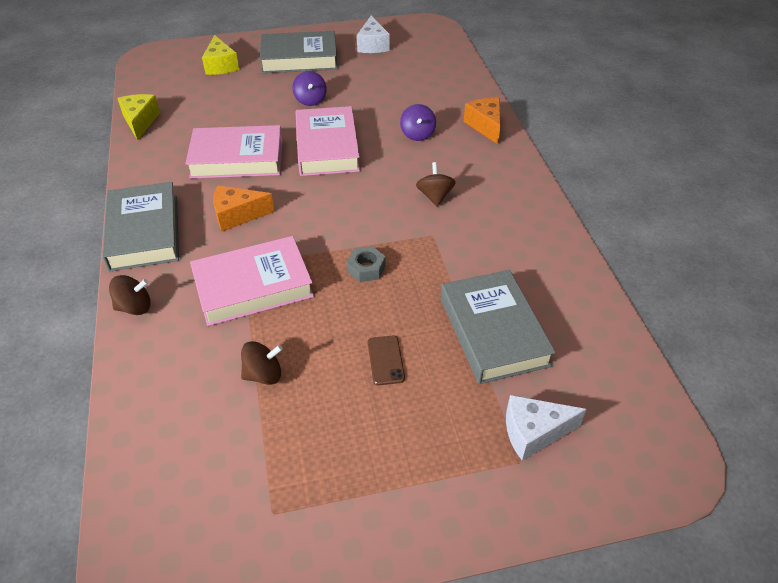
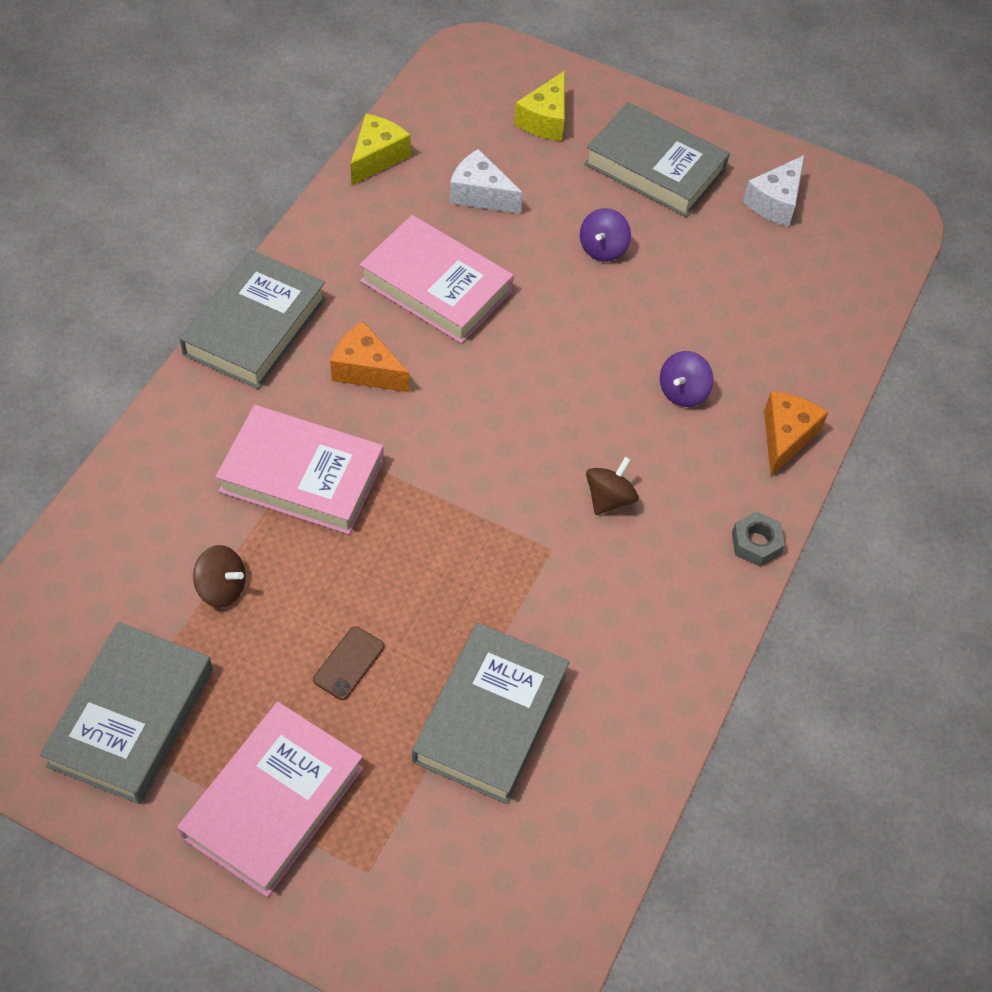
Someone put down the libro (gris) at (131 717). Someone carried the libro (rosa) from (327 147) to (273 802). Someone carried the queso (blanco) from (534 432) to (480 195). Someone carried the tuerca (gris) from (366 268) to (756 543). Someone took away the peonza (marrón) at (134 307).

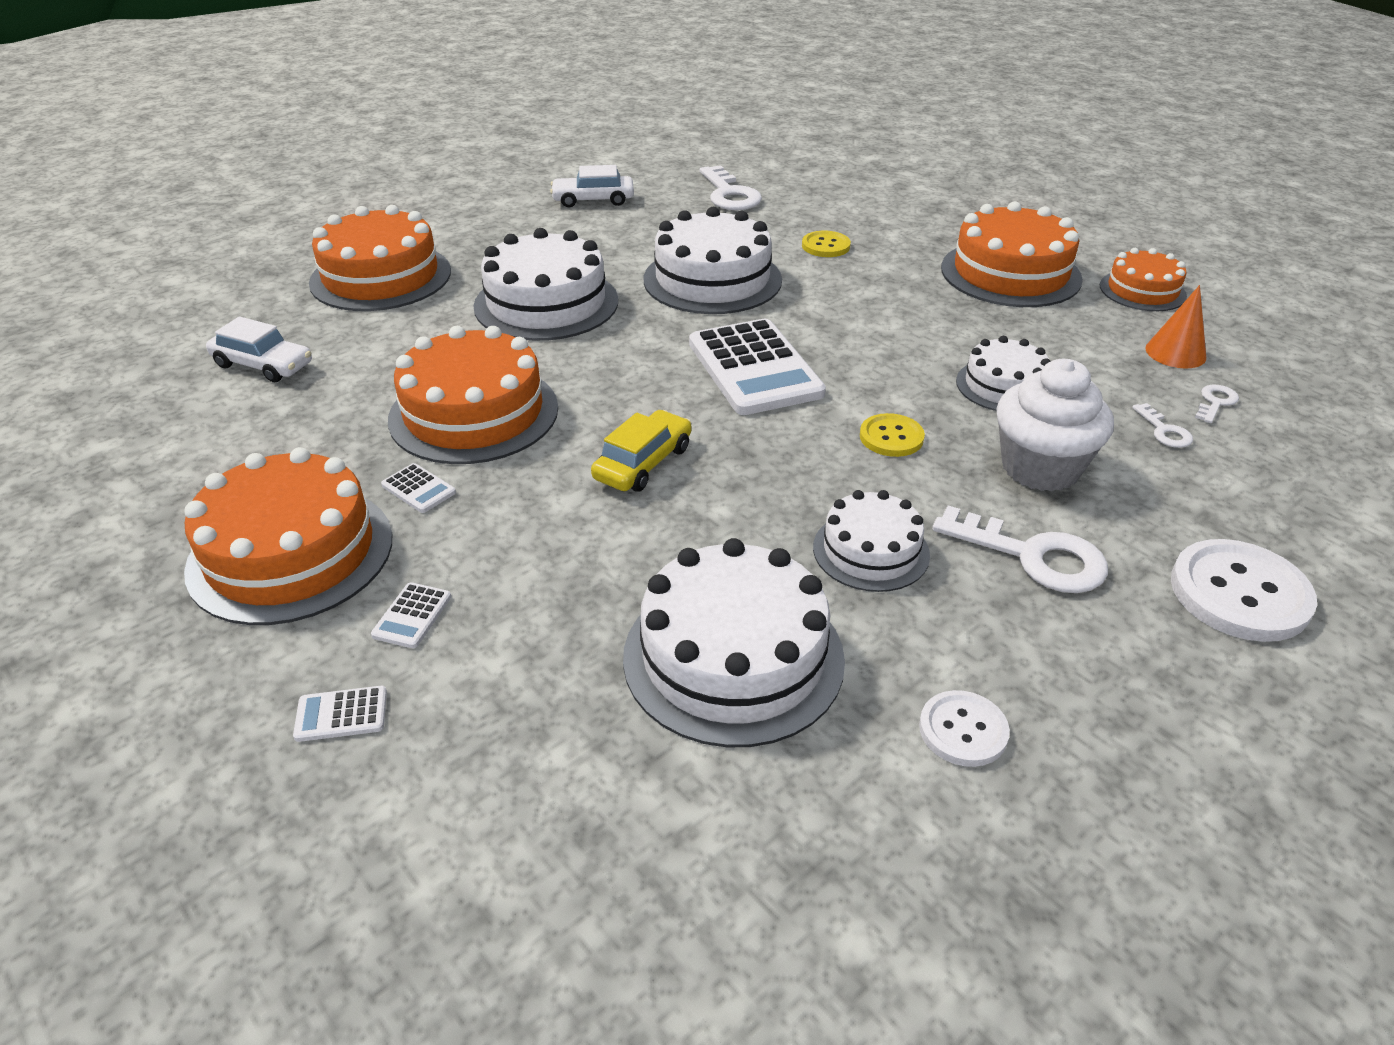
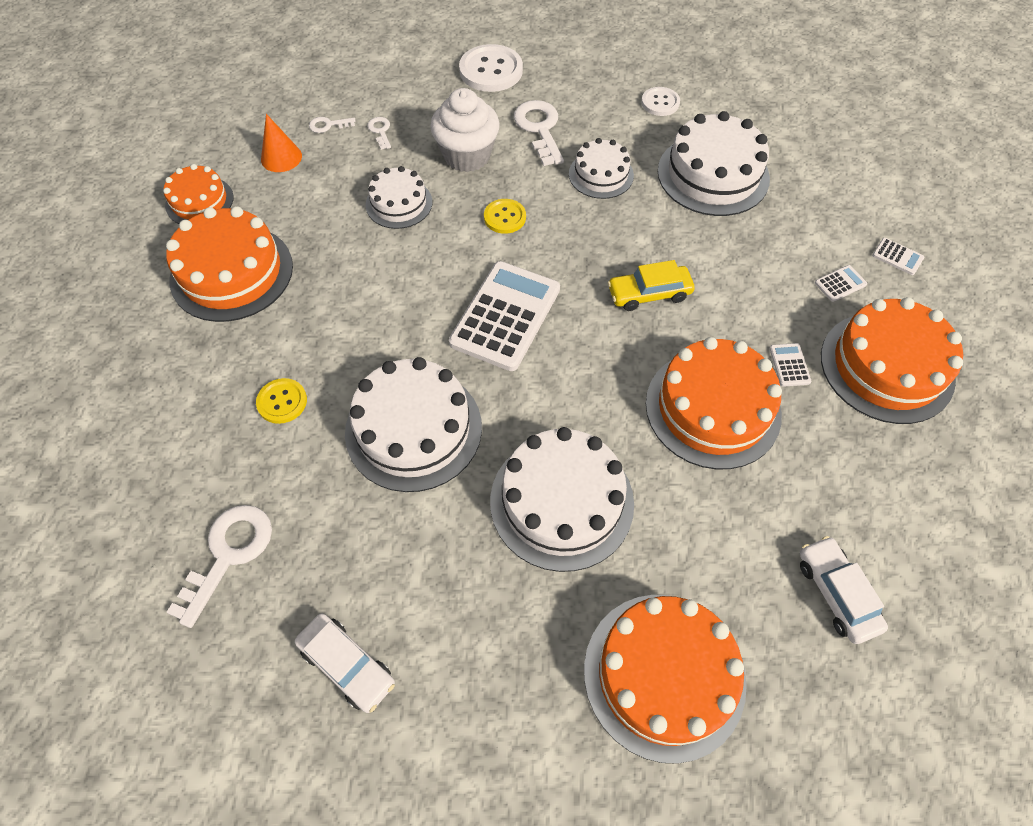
Someone rotated the llave (blanco) at (1164 431) by 45 degrees counterclockwise.

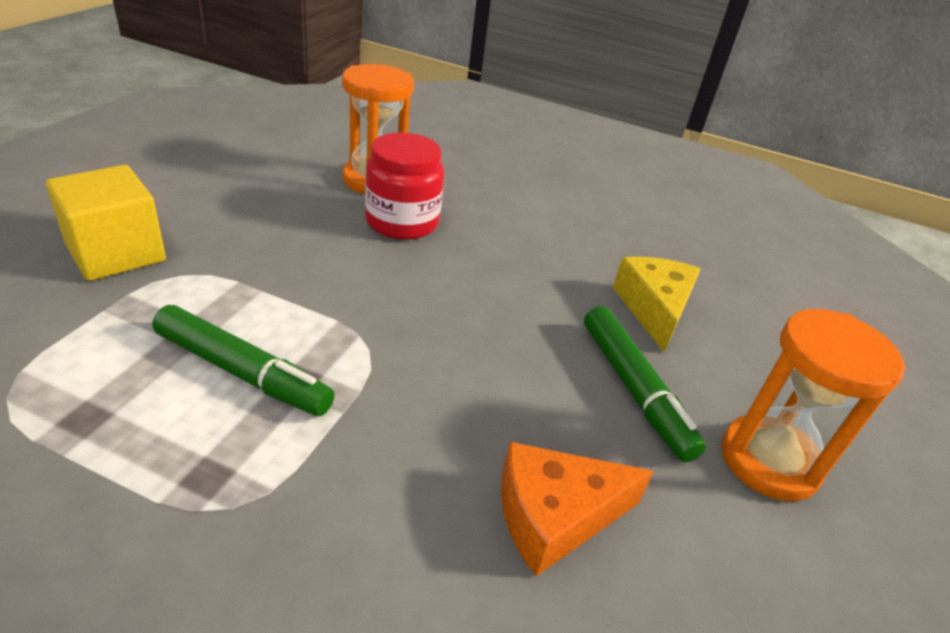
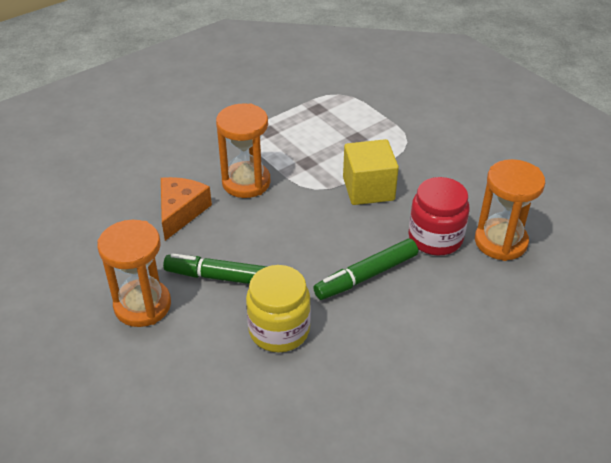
Someone put down the reloj de arena (naranja) at (246 182). Someone swapped the queso (amarillo) at (654 309) for the tarro (amarillo) at (279 330). Someone carried the rotulador (verde) from (243 372) to (366 276). Someone carried the cubo (amarillo) from (116 253) to (368 189).

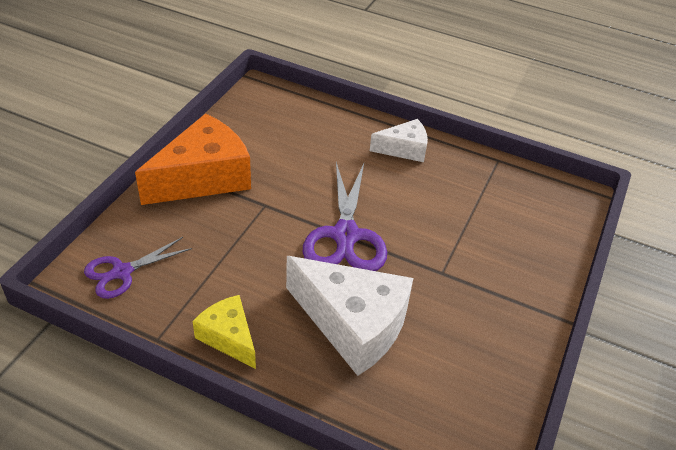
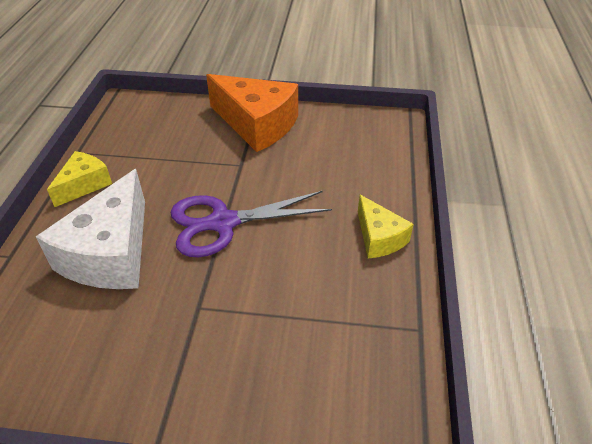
Someone repainted the queso (blanco) at (404 149), which became the queso (amarillo) at (379 238). Someone took away the tijeras (morado) at (122 272).

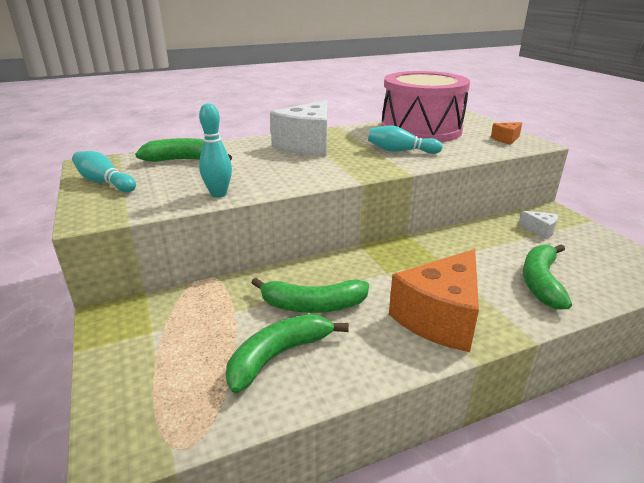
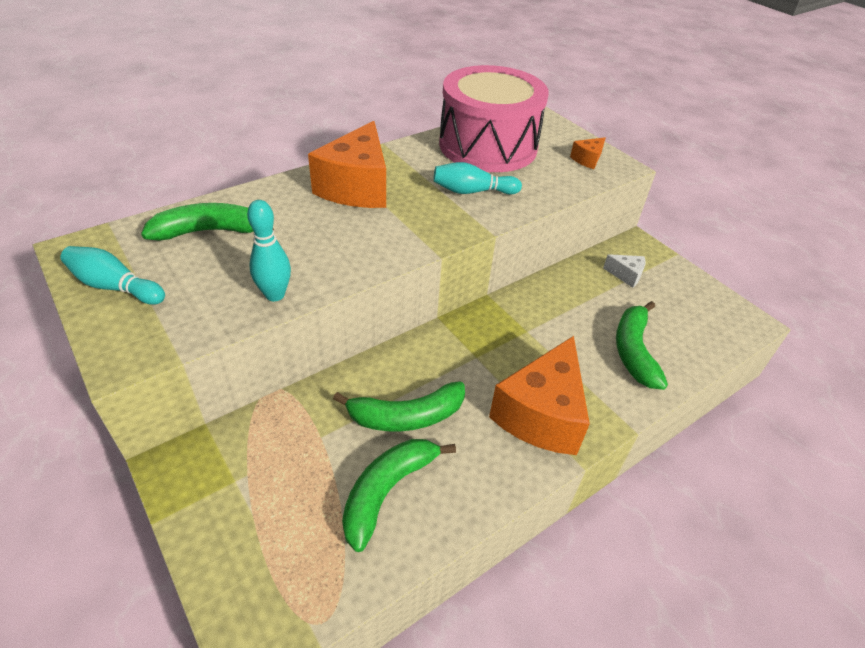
Someone repainted the queso (blanco) at (307 145), which became the queso (naranja) at (357 187).

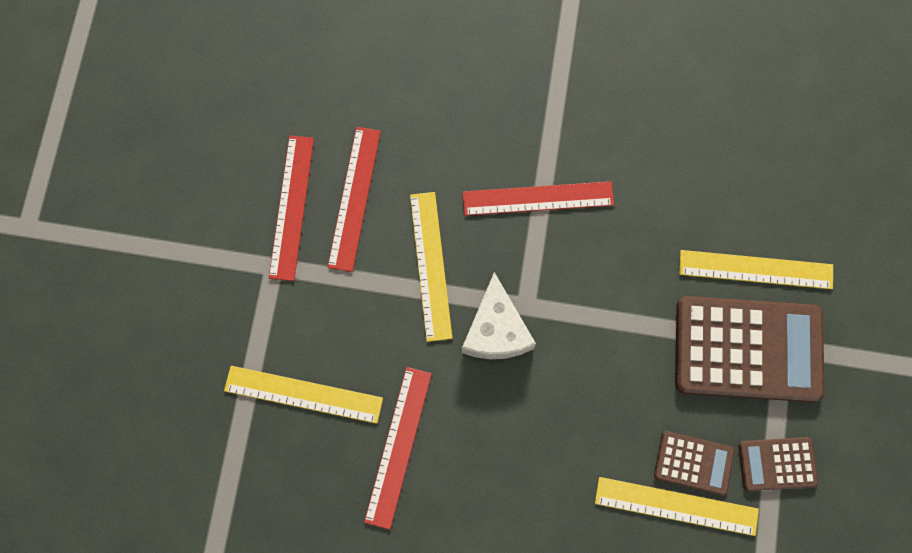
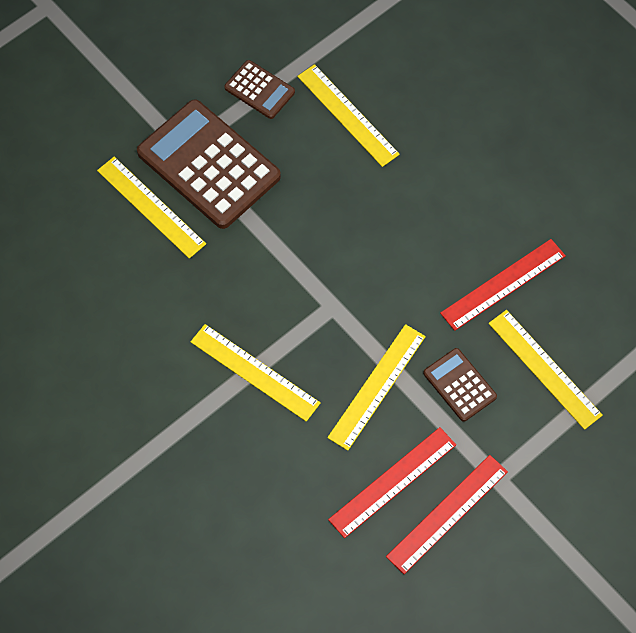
Someone repainted the regla (rojo) at (538 198), which became the regla (amarillo) at (255 372). Someone carried the calculadora (marrón) from (693 463) to (459 385). Someone took away the queso (blanco) at (496 330).

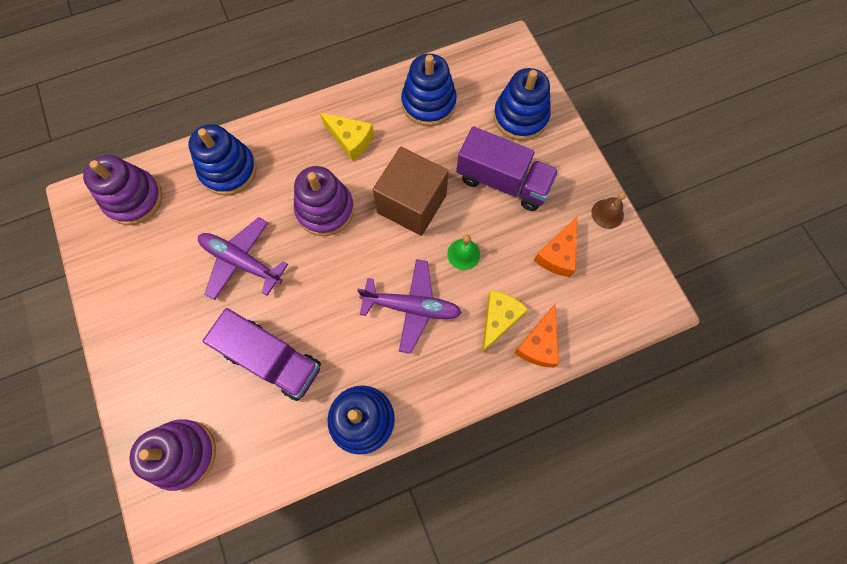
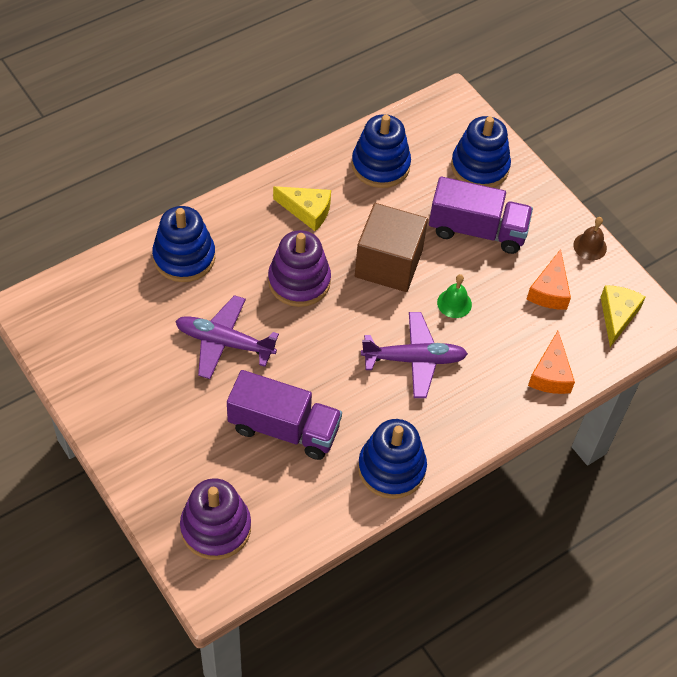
Someone carried the queso (amarillo) from (499 319) to (617 316). Someone took away the juguete apilable (morado) at (134 199).

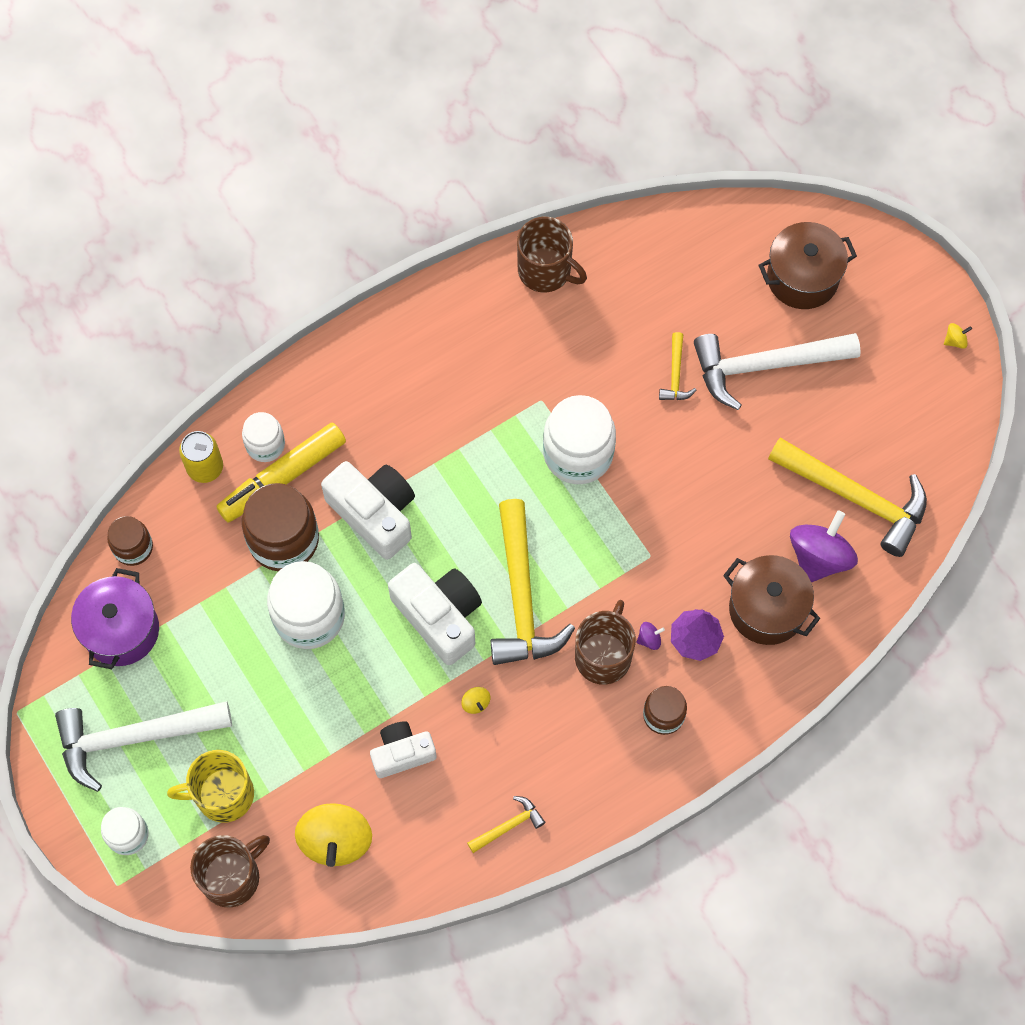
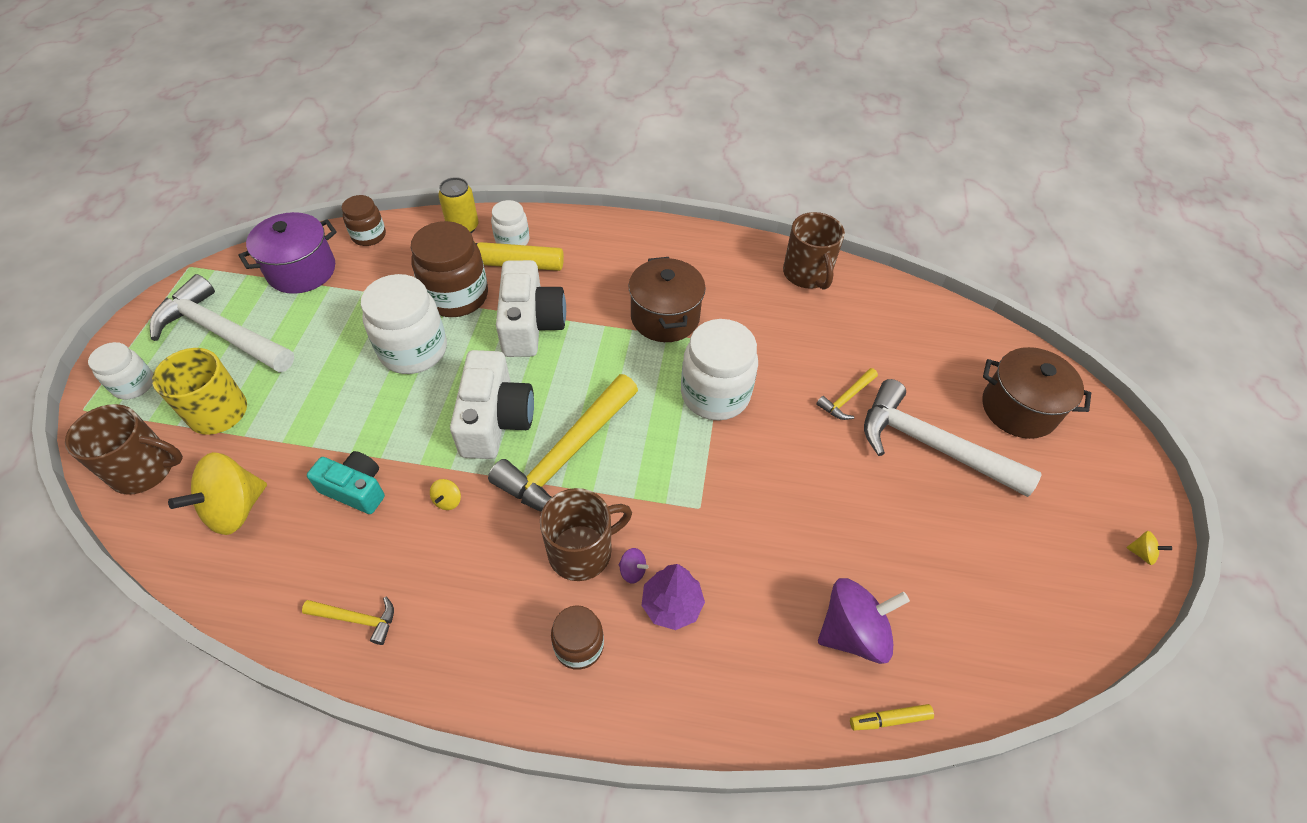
Someone repainted the cámara (blanco) at (402 753), which became the cámara (turquesa) at (355 489). Someone carried the olla (marrón) from (766 609) to (665 317). Someone put down the rotulador (amarillo) at (889 719). Someone took away the martillo (amarillo) at (855 497).

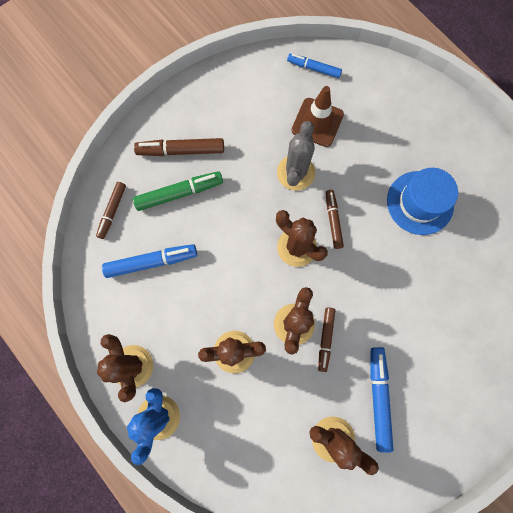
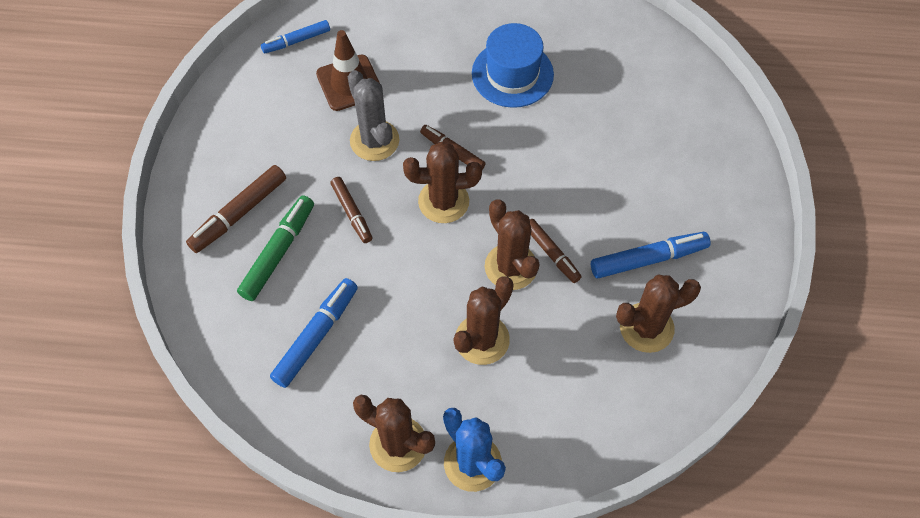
Someone carried the rotulador (marrón) from (112 211) to (352 212). Someone rotated the rotulador (azul) at (378 398) by 120 degrees clockwise.

